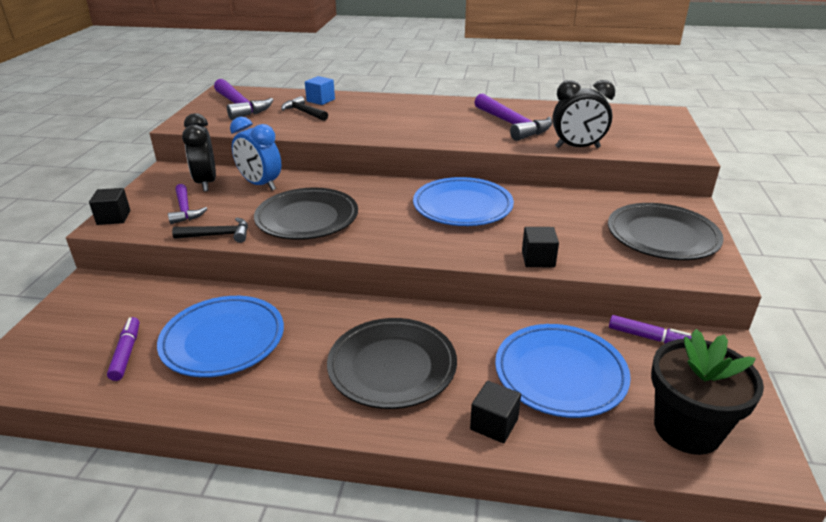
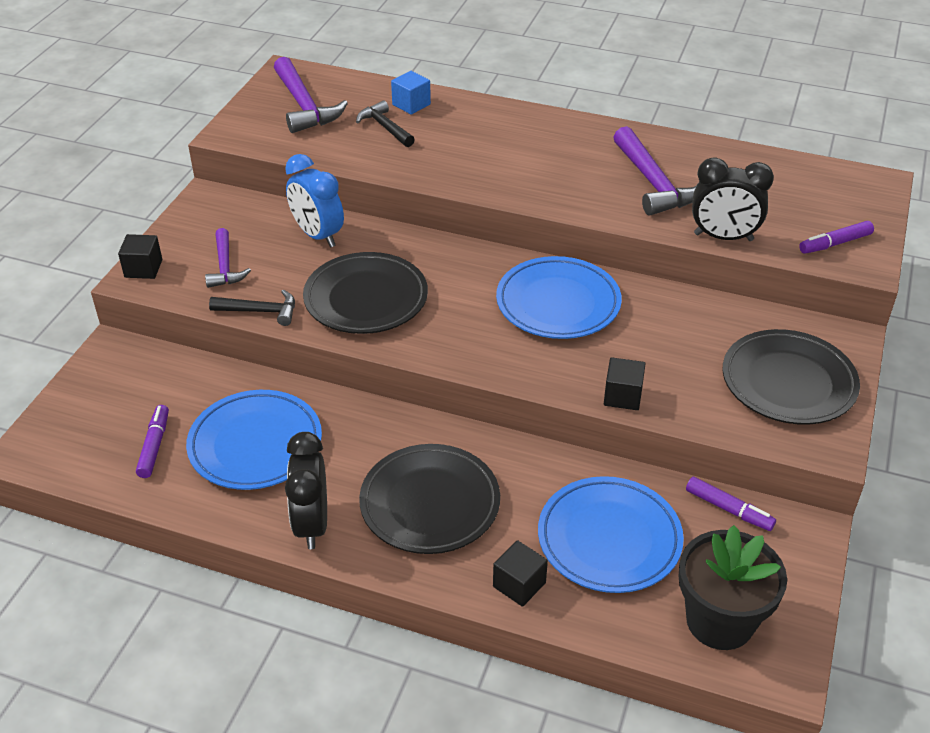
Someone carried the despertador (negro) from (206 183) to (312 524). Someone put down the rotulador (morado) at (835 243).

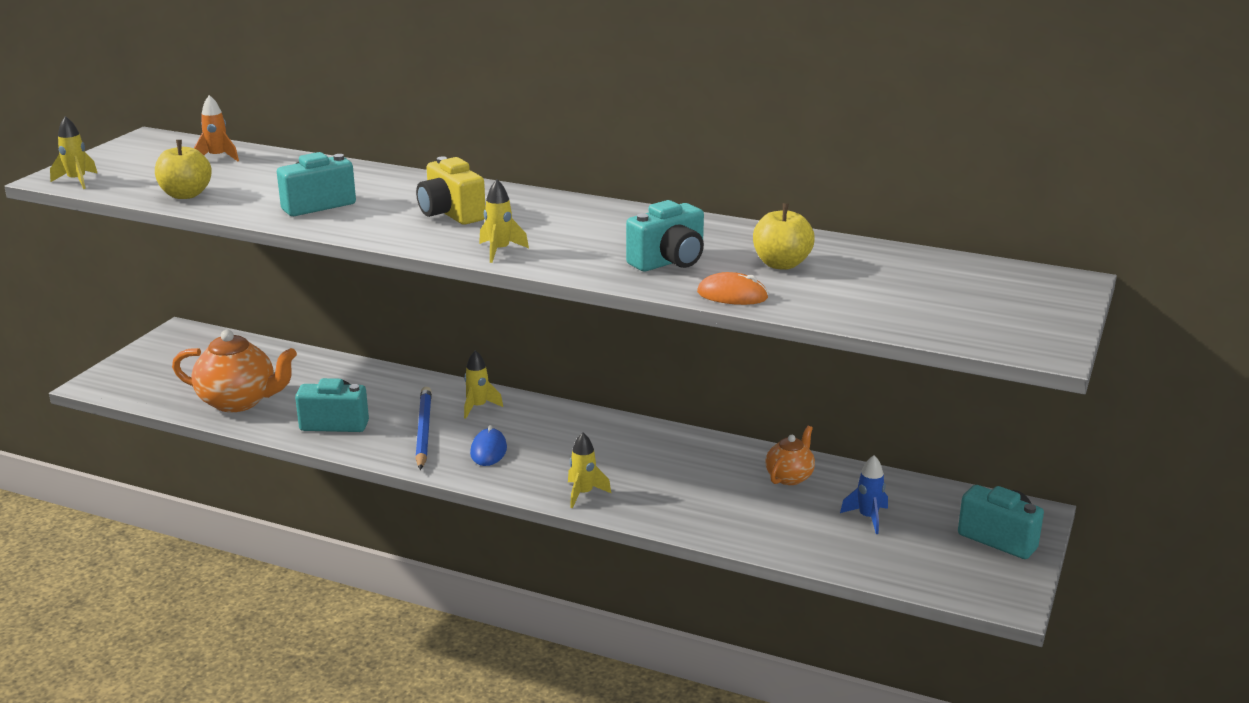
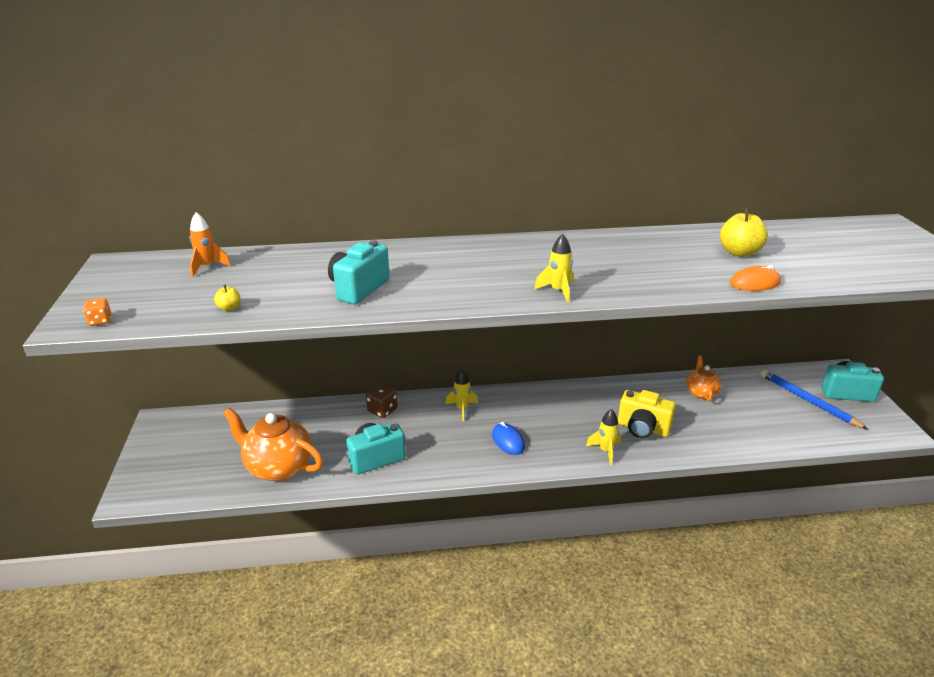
Someone swapped the cohete (amarillo) at (77 181) for the dado (naranja) at (100 321). Someone scaled the manzana (amarillo) at (186 195) by 0.49. Someone rotated the tetera (naranja) at (239 402) by 135 degrees counterclockwise. Someone put down the dado (marrón) at (382 410). Someone carried the cámara (amarillo) from (450 214) to (643 428). Someone carried the lápiz (azul) from (423 431) to (808 401). Someone took away the cámara (turquesa) at (669 262). Someone took away the cohete (azul) at (868 518).

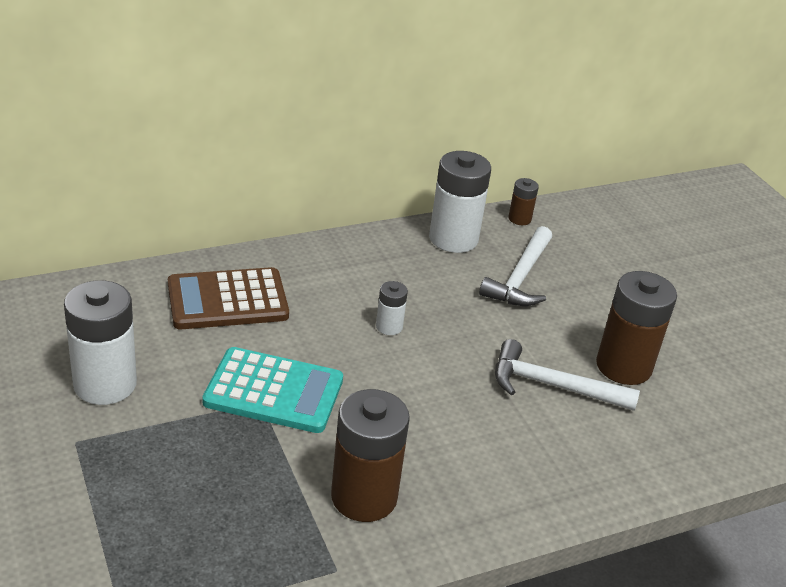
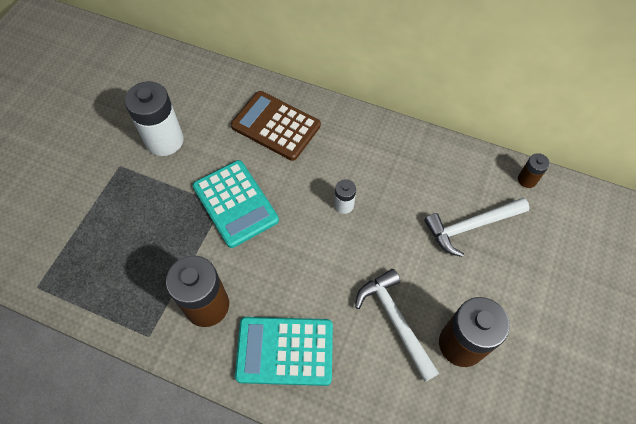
Someone put down the calculadora (turquesa) at (285 351). Someone took away the pila (blanco) at (453 239).

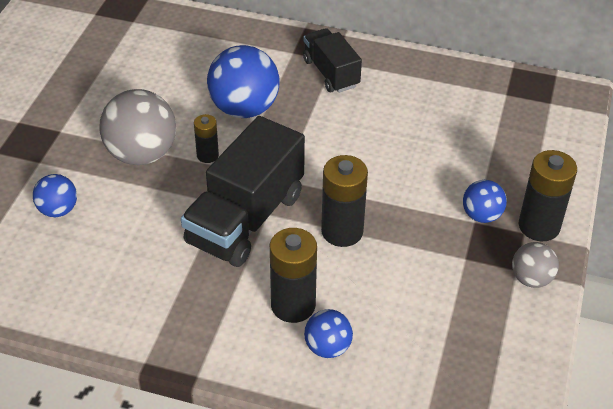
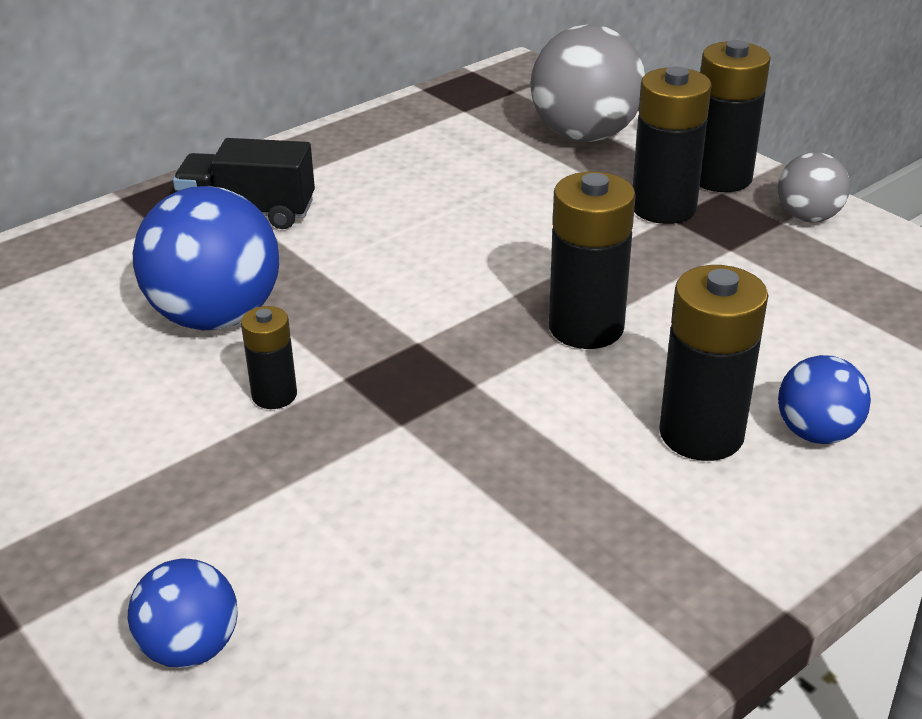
Someone carried the pelota (gris) from (141 154) to (585 135). Someone swapped the pelota (azul) at (481 215) for the pila (negro) at (663 208). Someone took away the camión (negro) at (245 219).

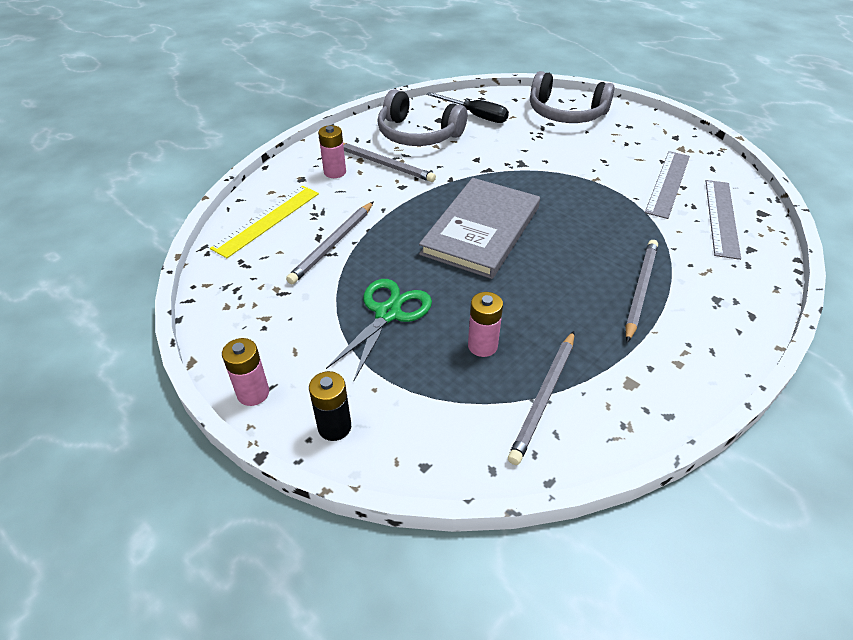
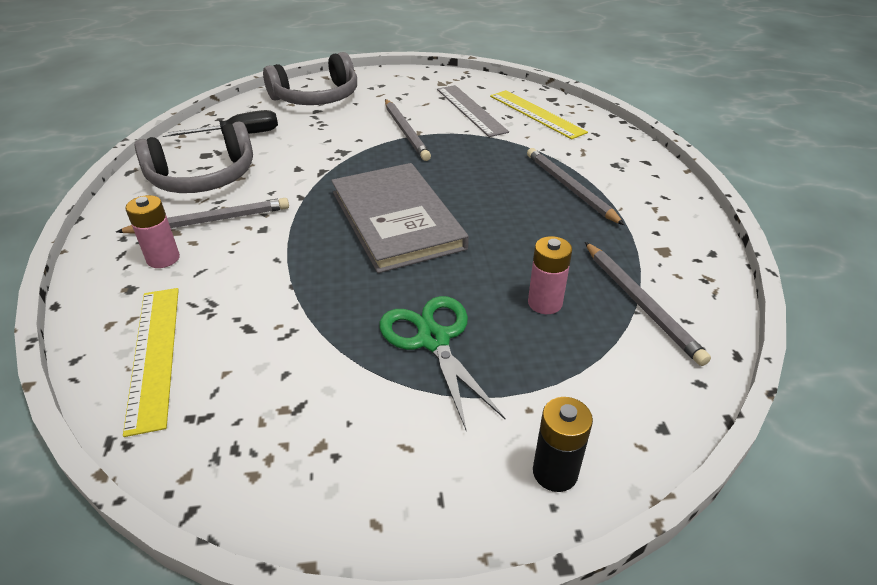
Someone carried the lápiz (gris) from (333 244) to (406 131). Someone repainted the regla (gris) at (721 217), which became the regla (amarillo) at (536 114). Someone took away the pila (rosa) at (253 393).

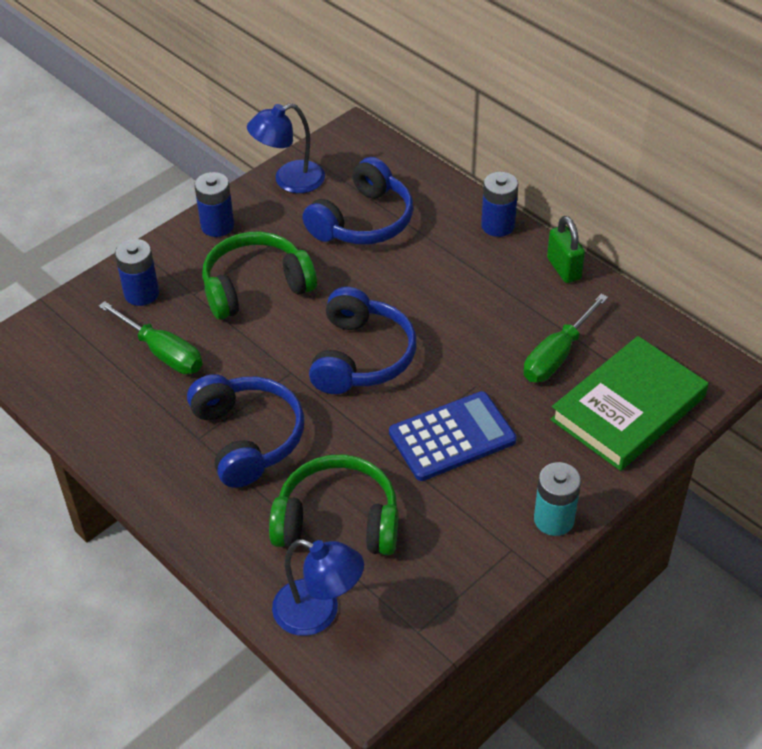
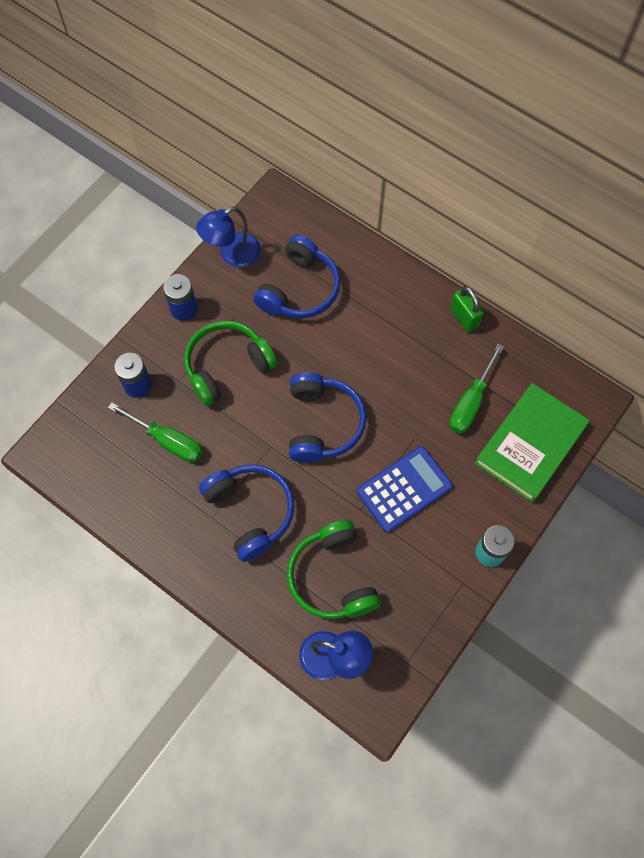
Someone rotated the auriculares (verde) at (338 521) by 105 degrees counterclockwise. Someone took away the pila (azul) at (498 225).

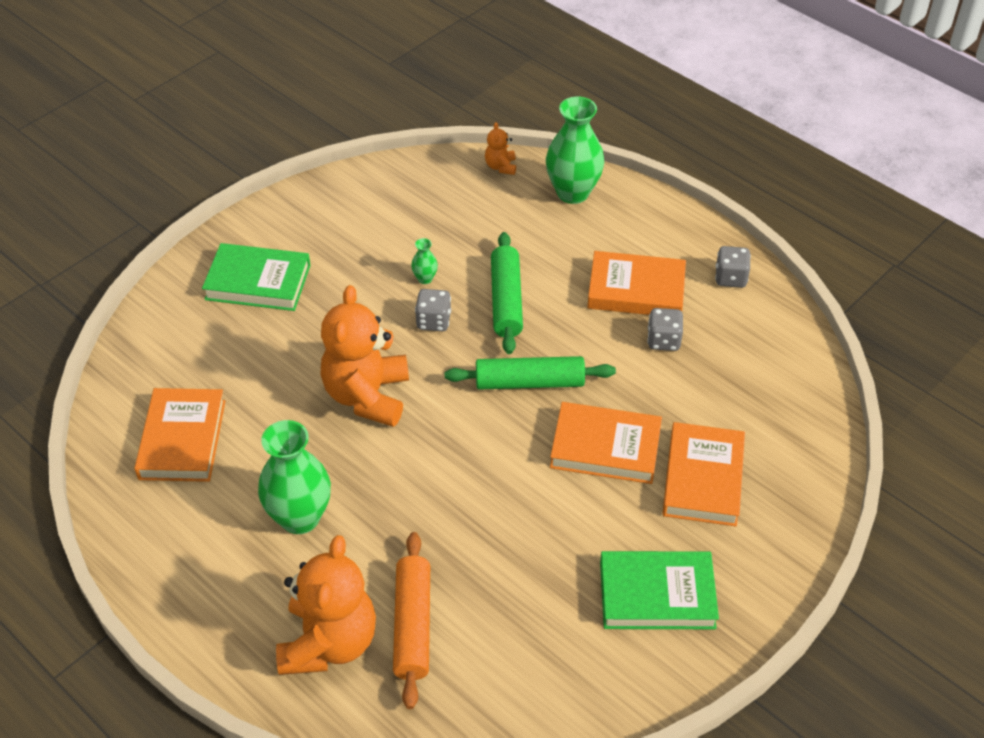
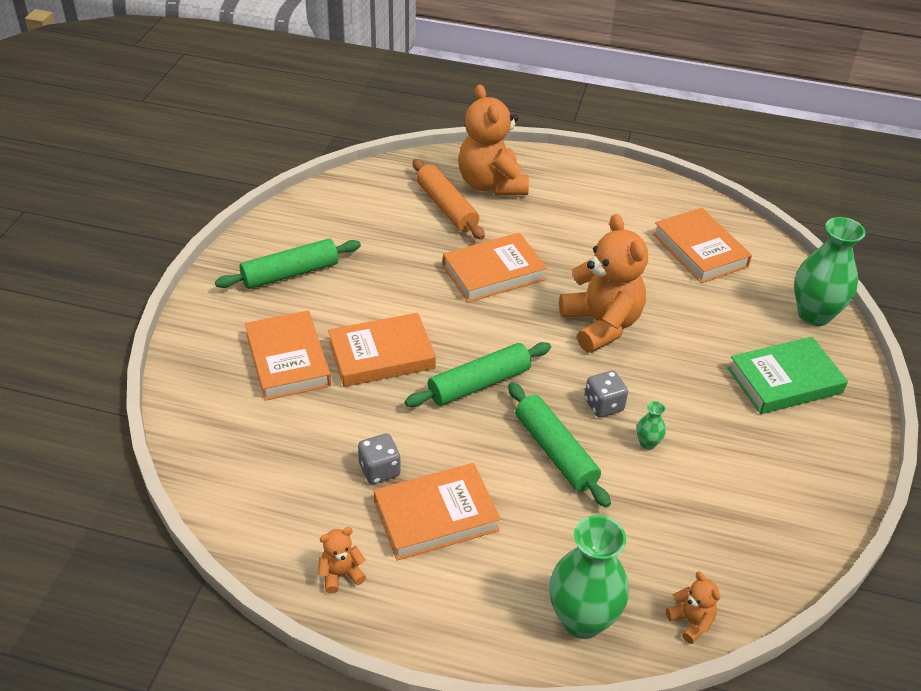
Someone swapped the libro (verde) at (657 595) for the rodillo (verde) at (290 273). Someone swapped the dado (gris) at (730 278) for the osito (naranja) at (341 574). Someone put down the libro (naranja) at (493 272). Someone carried the florero (verde) from (300 518) to (814 314).

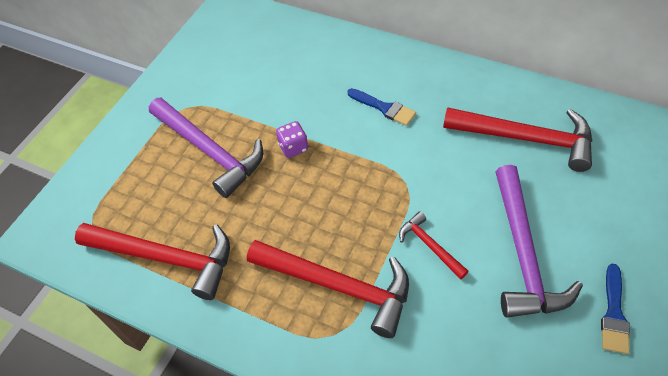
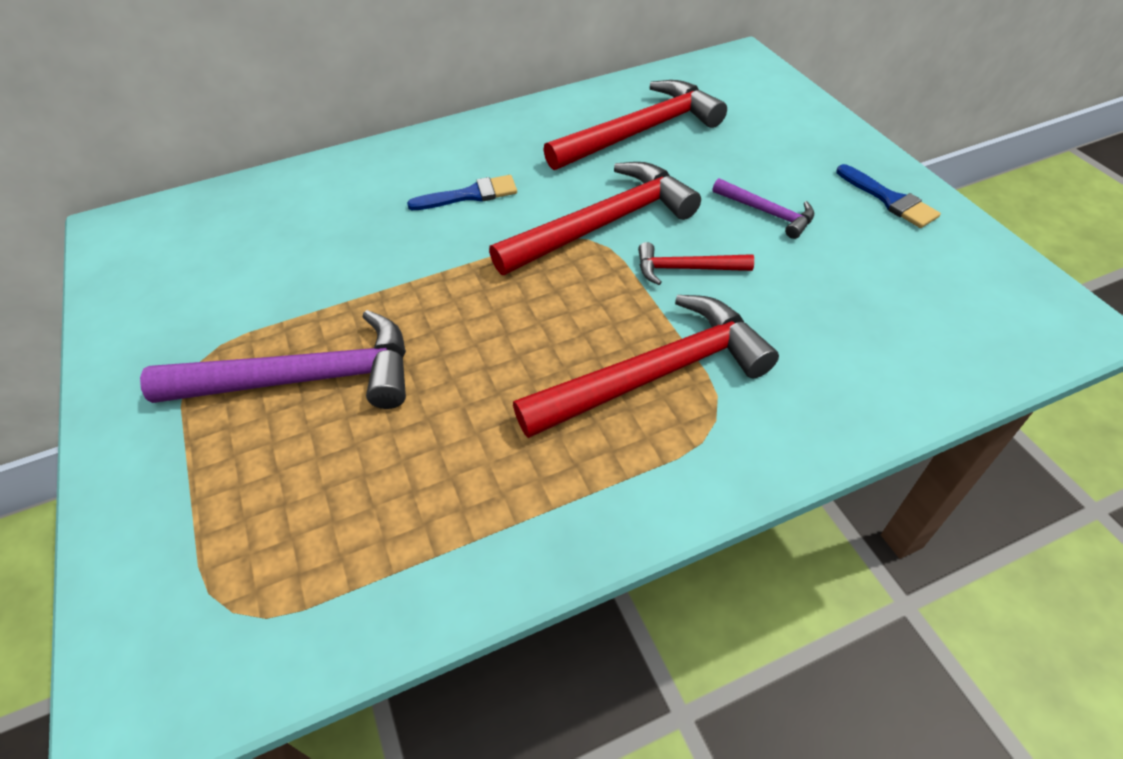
Someone carried the martillo (rojo) from (166 258) to (603 224). Someone scaled the martillo (morado) at (523 254) by 0.50. Someone took away the dado (morado) at (293 147).

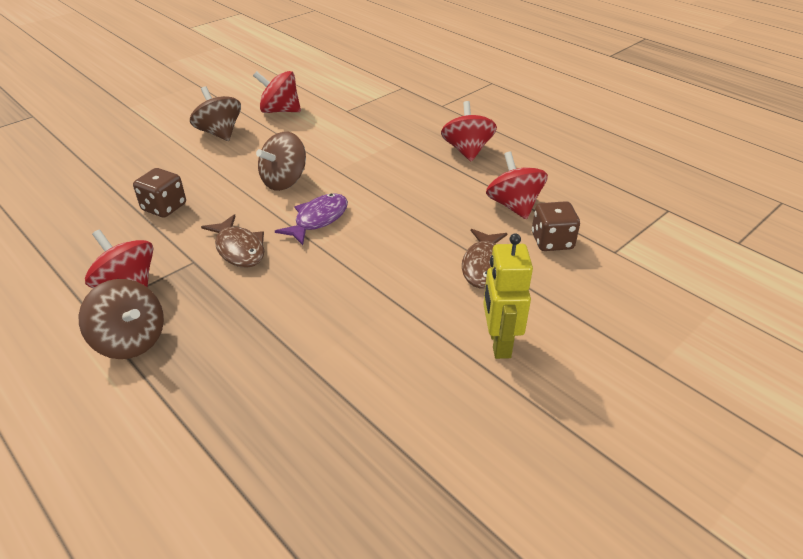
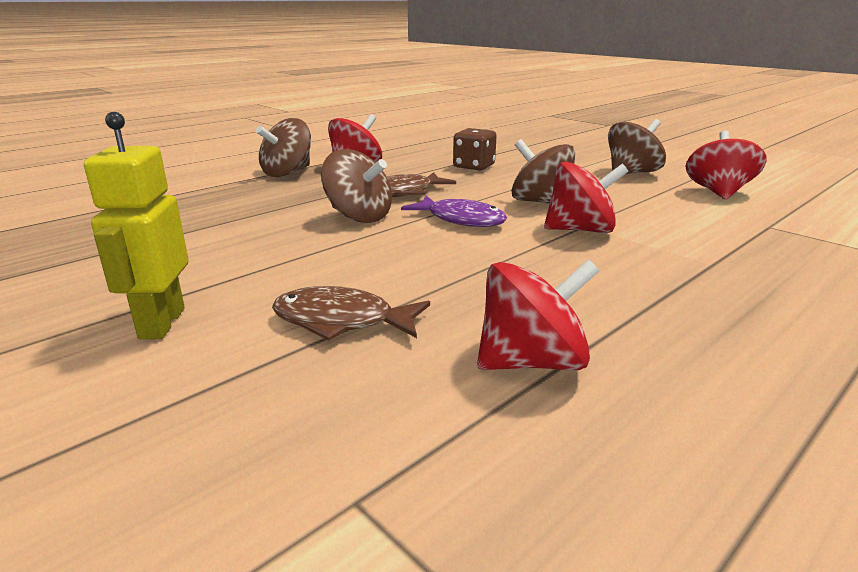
Someone rotated the robot (amarillo) at (499 343) by 90 degrees counterclockwise. Someone put down the peonza (marrón) at (359 217). Someone carried the peonza (rojo) from (467 150) to (580 230). Someone took away the dado (marrón) at (552 241).

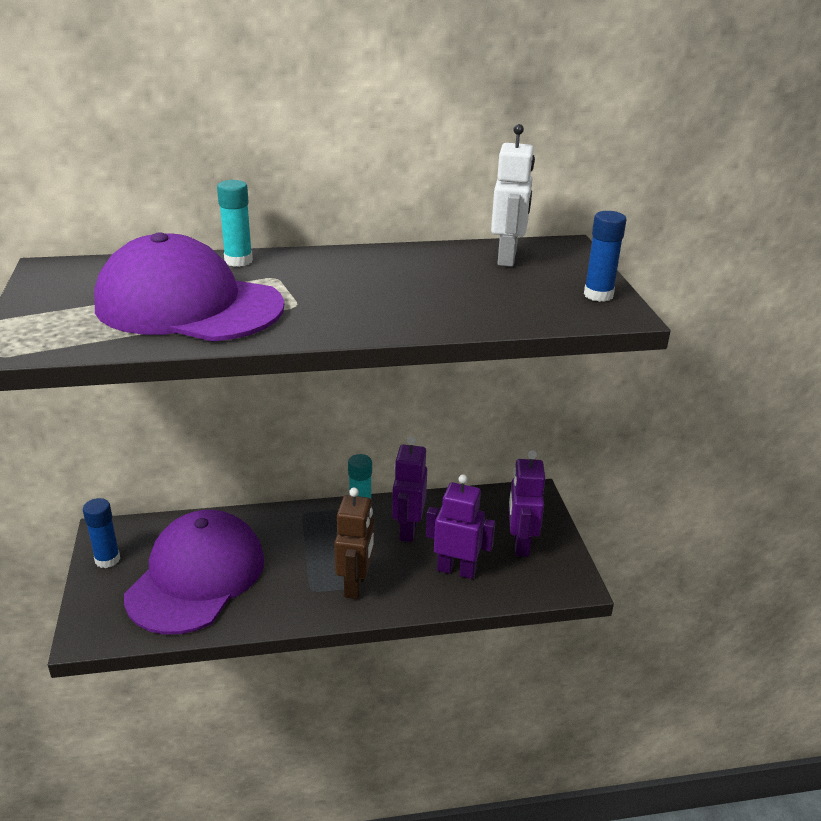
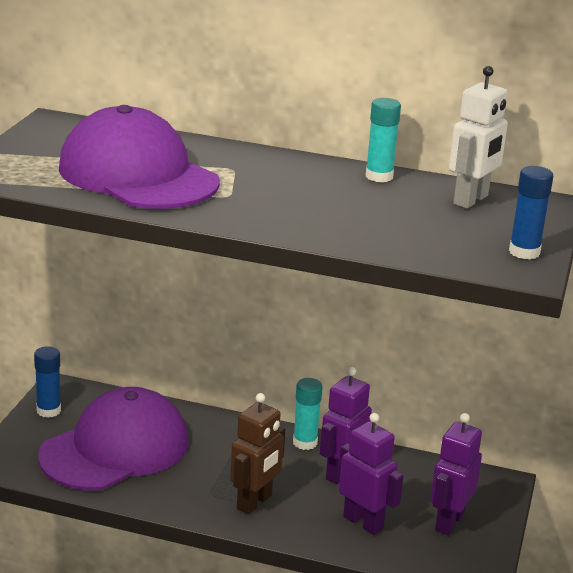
Someone carried the barra de pegamento (turquesa) from (238 261) to (379 176).

